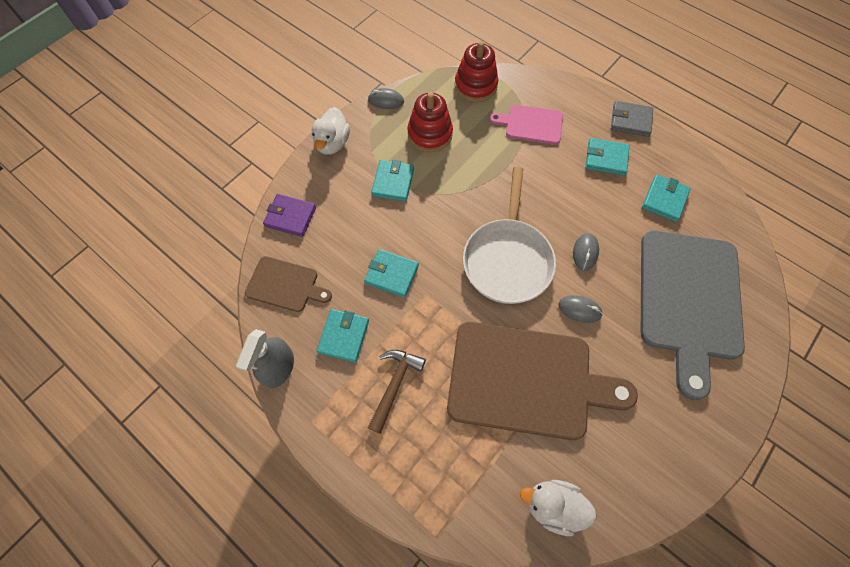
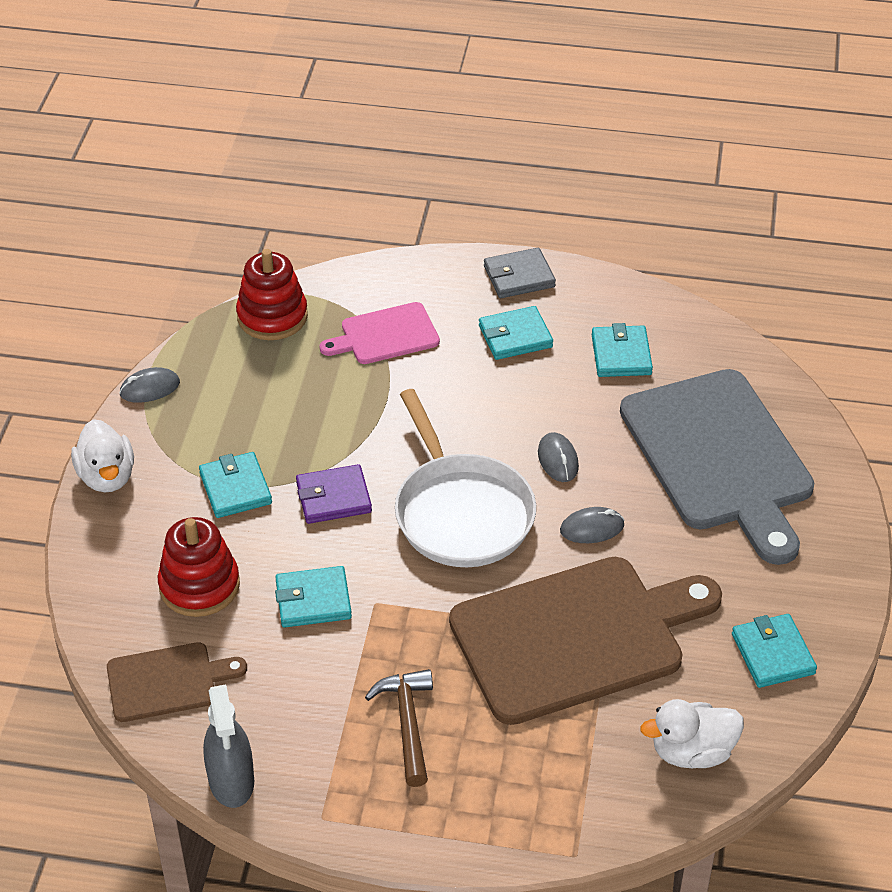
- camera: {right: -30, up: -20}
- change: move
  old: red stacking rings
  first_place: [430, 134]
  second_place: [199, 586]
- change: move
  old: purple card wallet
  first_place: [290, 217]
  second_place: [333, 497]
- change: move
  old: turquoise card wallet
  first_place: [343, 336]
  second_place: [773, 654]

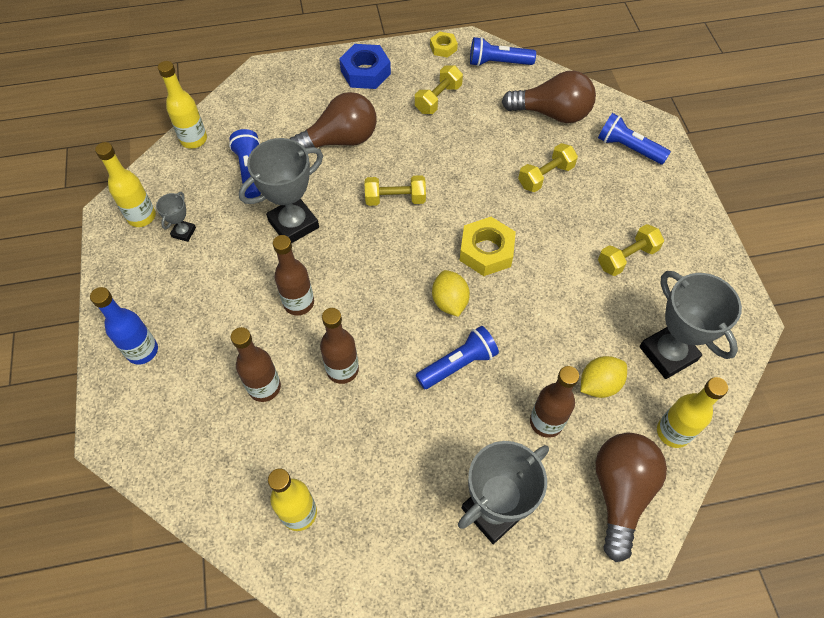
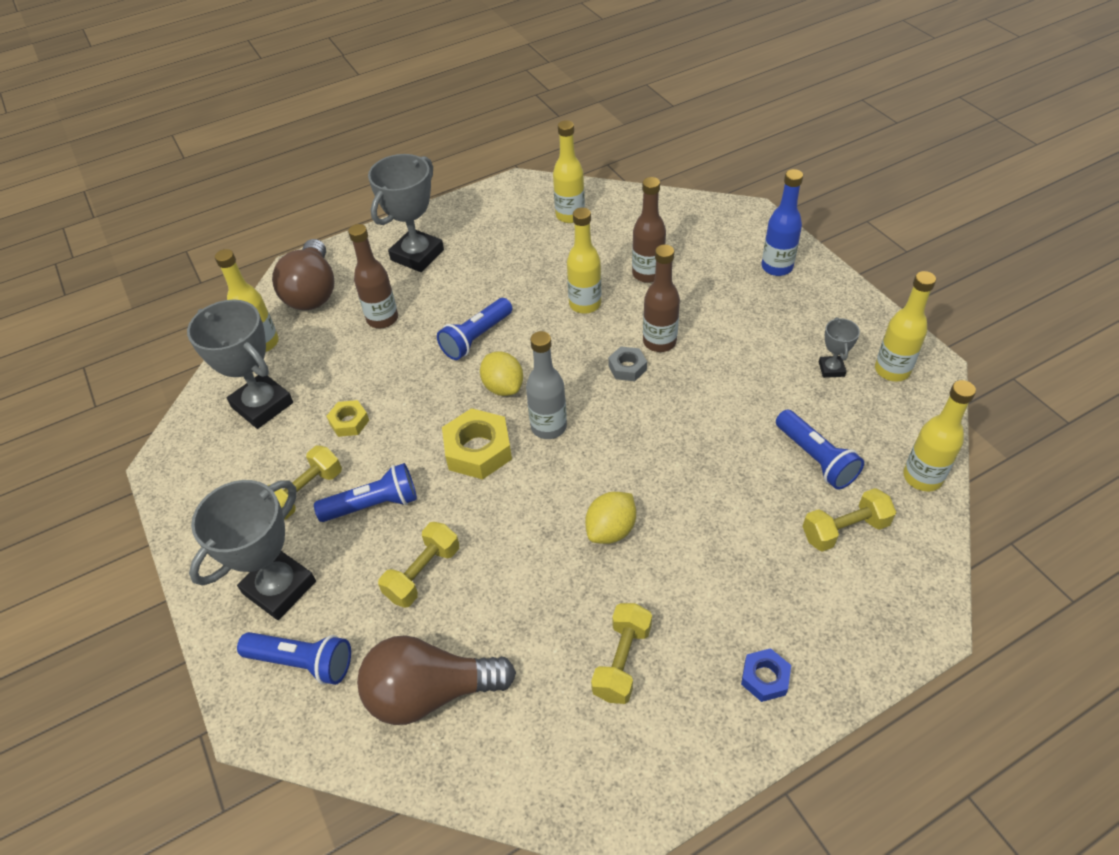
- camera: {right: 165, up: -10}
- change: move
  old: golden nut
  first_place: [443, 48]
  second_place: [349, 422]
- change: move
  old: cobalt torch
  first_place: [498, 63]
  second_place: [373, 504]
- change: resize
  old: cobalt nut
  first_place: [365, 72]
  second_place: [765, 678]
  factor: 0.57
- change: delete
  old: dark brown bulb
  first_place: [340, 140]
- change: move
  old: ash-grey prize cup
  first_place: [293, 224]
  second_place: [279, 587]
- change: move
  old: golden free weight
  first_place: [395, 199]
  second_place: [844, 530]
- change: recolor
  old: dark brown bottle
  new: golden bottle
  first_place: [342, 369]
  second_place: [585, 304]
- change: move
  old: golden citrus fruit
  first_place: [599, 384]
  second_place: [611, 530]
- change: insert
  new: ash-grey bottle
  second_place: [548, 427]
- change: insert
  new: ash-grey nut
  second_place: [627, 368]

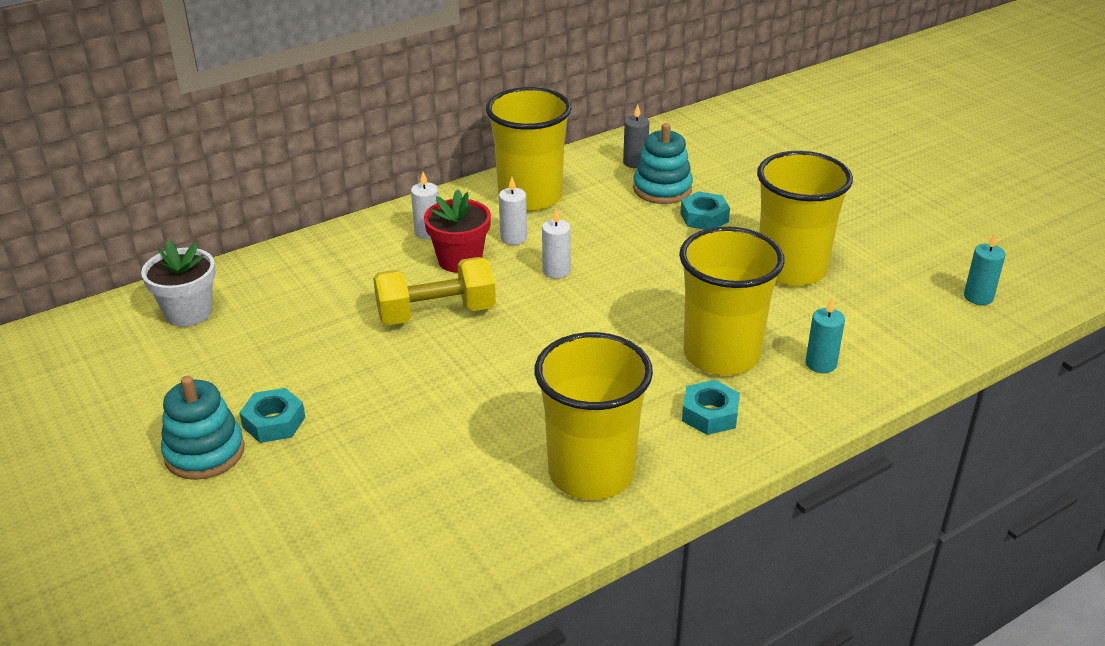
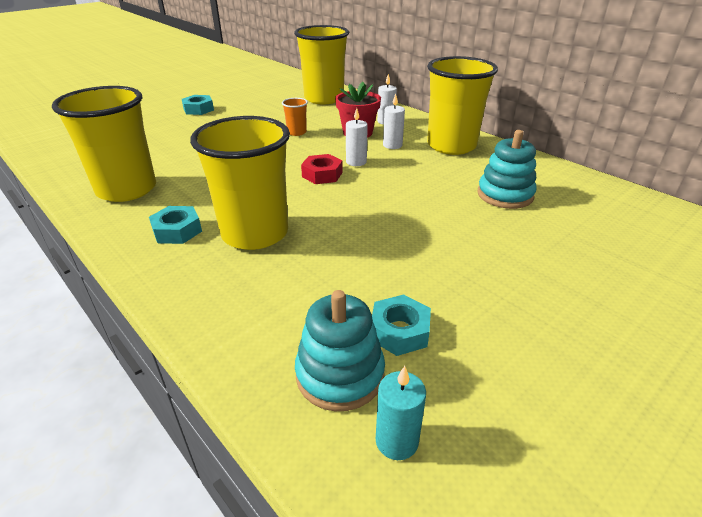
- camera: {right: 80, up: 0}
- change: delete
  old: ash-grey wax candle
  first_place: [635, 162]
- change: move
  old: golden tumbler
  first_place: [791, 269]
  second_place: [324, 98]
- change: move
  old: turquoise nut
  first_place: [704, 217]
  second_place: [399, 331]
- change: delete
  old: white flower pot
  first_place: [188, 312]
- change: replace
  old: golden free weight
  new: bright orange tumbler
  first_place: [436, 313]
  second_place: [296, 132]
- change: delete
  old: turquoise wax candle
  first_place: [821, 364]
- change: move
  old: turquoise stacking rings
  first_place: [204, 452]
  second_place: [340, 374]
- change: insert
  new: red nut
  second_place: [322, 174]

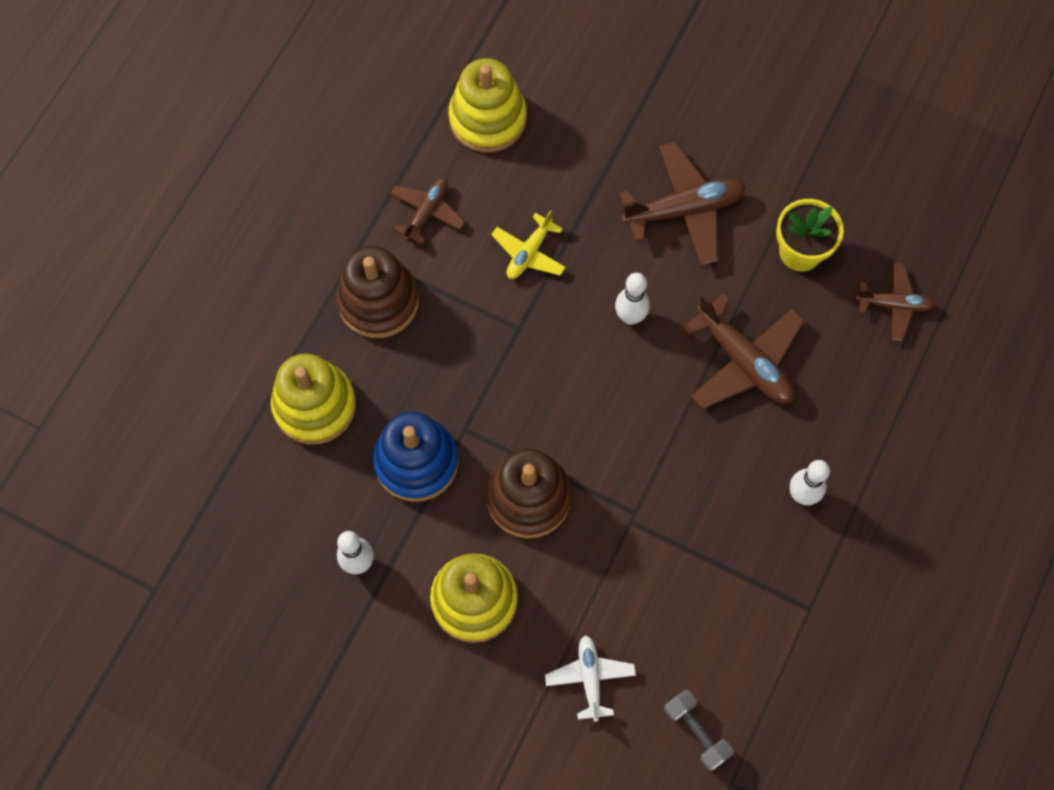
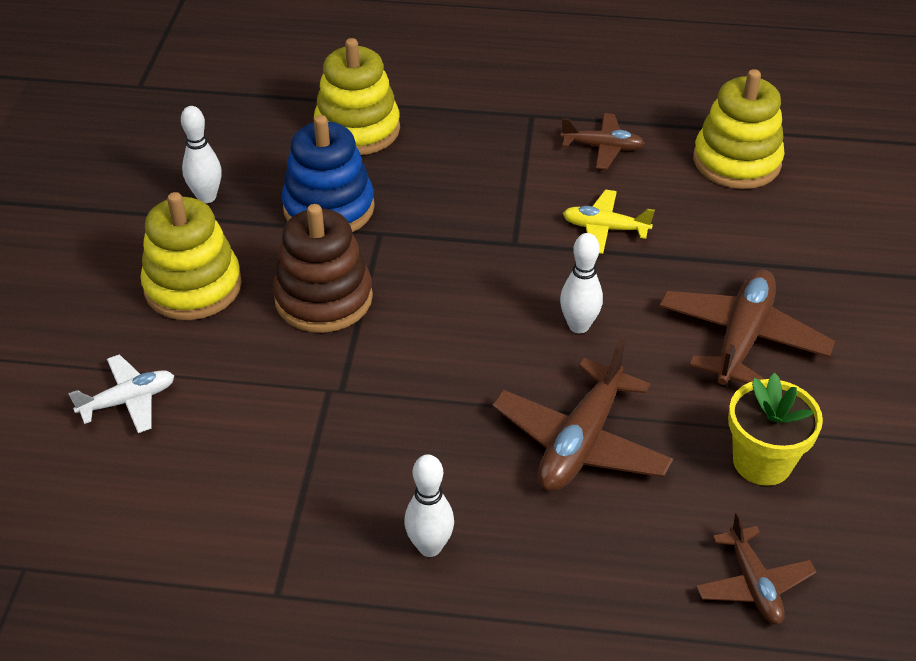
- camera: {right: 70, up: -25}
- change: rotate
  old: dark brown toy plane
  first_place: [684, 210]
  second_place: [742, 338]
  degrees: -120
- change: delete
  old: dark brown stacking rings
  first_place: [378, 301]
- change: delete
  old: ash-grey free weight
  first_place: [696, 732]

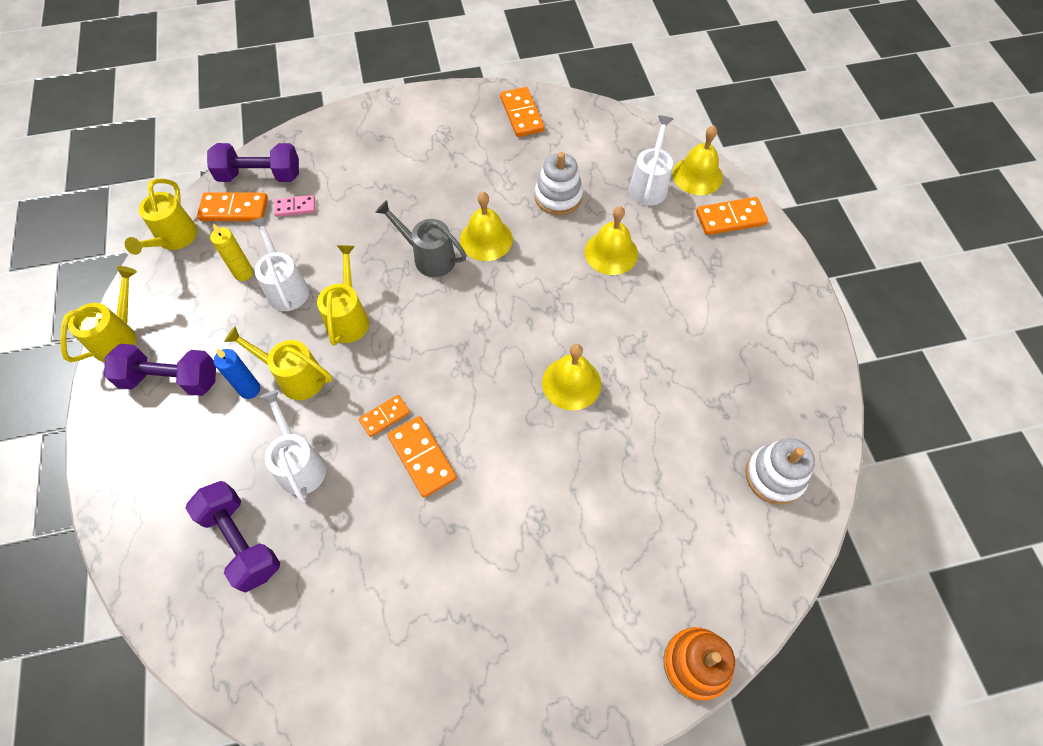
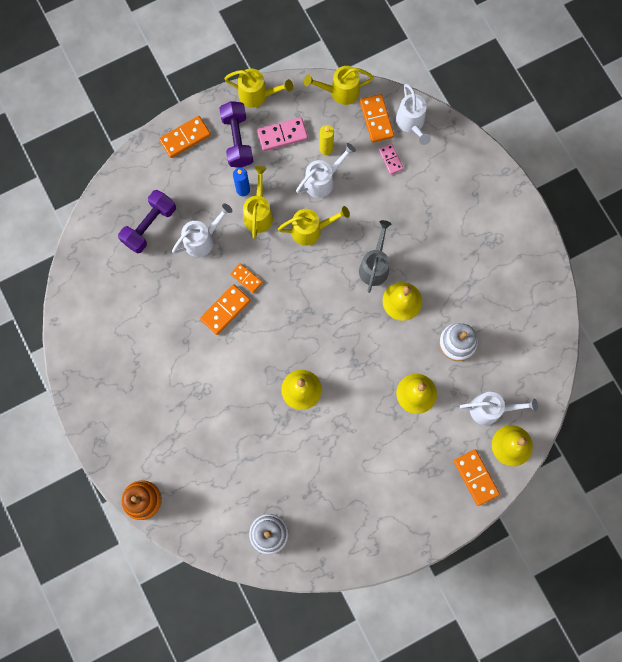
- camera: {right: 75, up: 15}
- change: move
  old: bright orange domino piece
  first_place: [521, 114]
  second_place: [185, 138]
- change: replace
  old: purple free weight
  new: white watering pot
  first_place: [260, 176]
  second_place: [411, 124]
- change: insert
  new: rosy domino piece
  second_place: [282, 135]

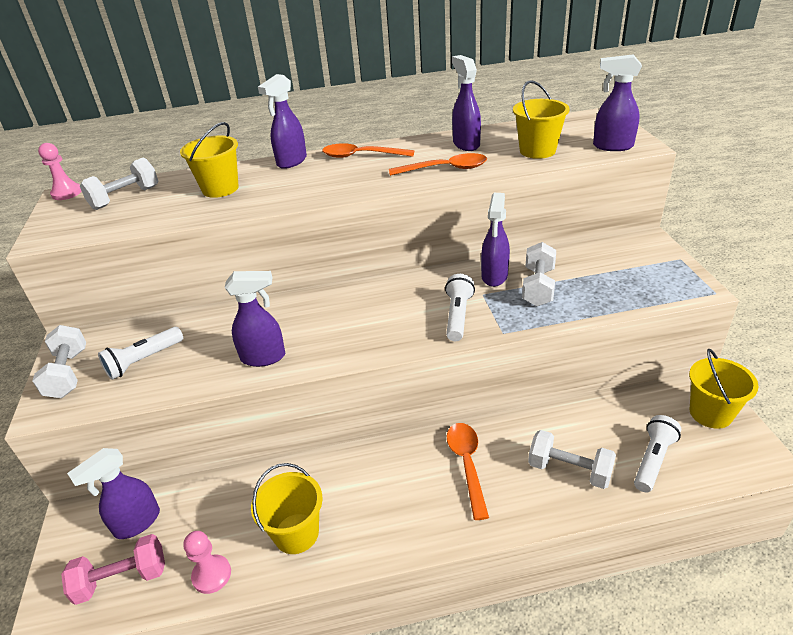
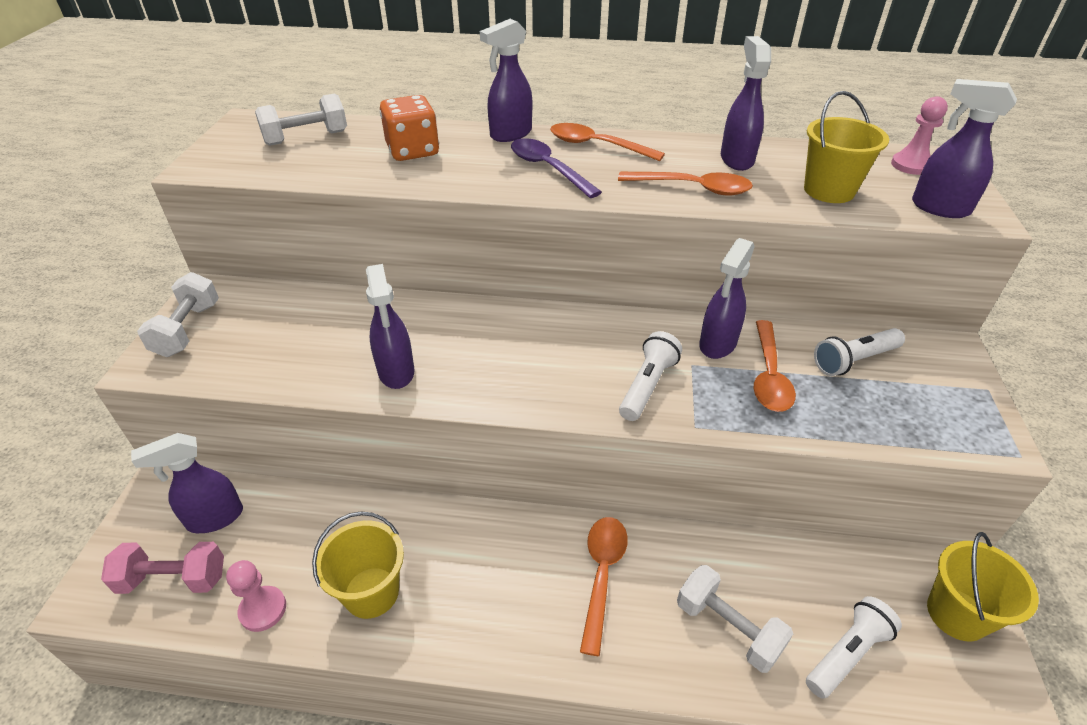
- camera: {right: 15, up: 5}
- change: replace
  old: golden pail
  new: bright orange dice
  first_place: [220, 189]
  second_place: [413, 151]
- change: move
  old: rosy game pawn
  first_place: [67, 193]
  second_place: [911, 165]
- change: replace
  old: white free weight
  new: bright orange teaspoon
  first_place: [538, 287]
  second_place: [769, 375]
- change: rotate
  old: purple spray cleaner
  first_place: [264, 357]
  second_place: [396, 372]
  degrees: 60
- change: move
  old: white torch
  first_place: [143, 360]
  second_place: [854, 360]
- change: insert
  new: purple teaspoon
  second_place: [548, 169]

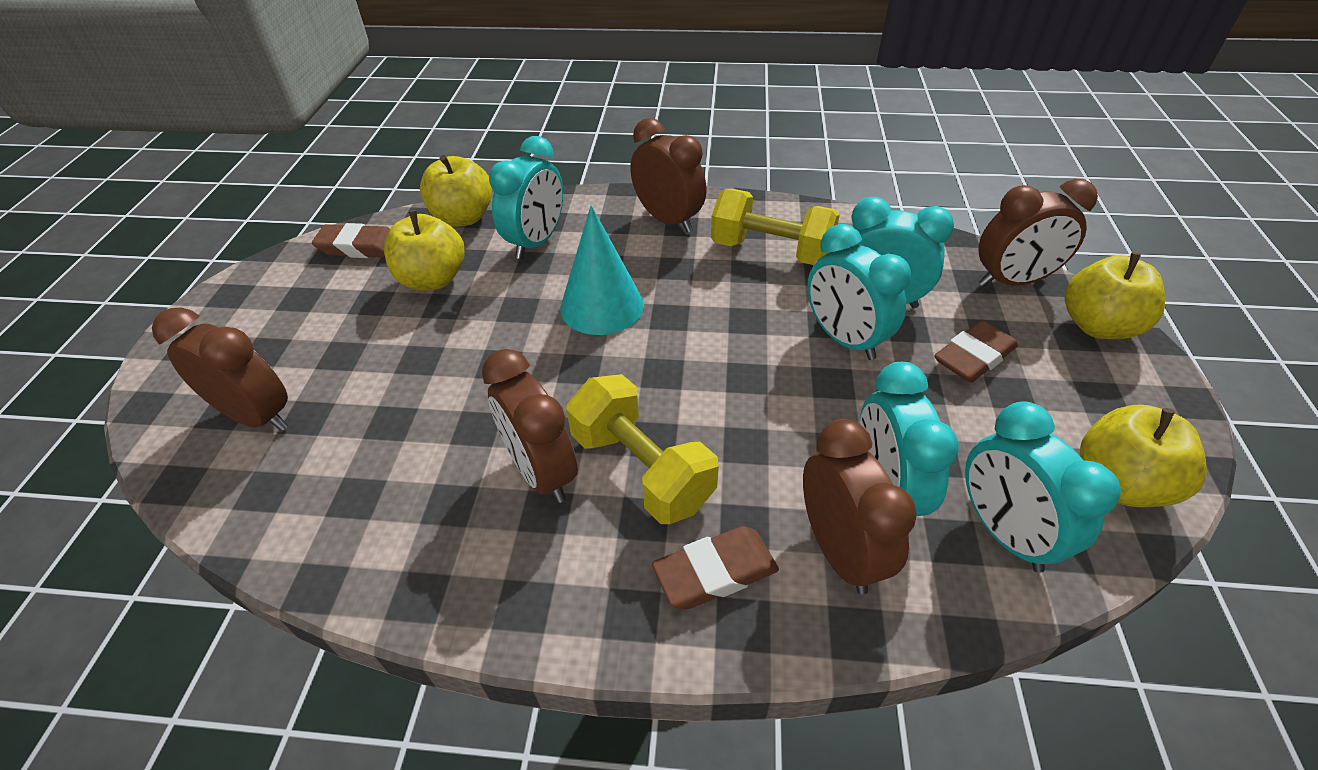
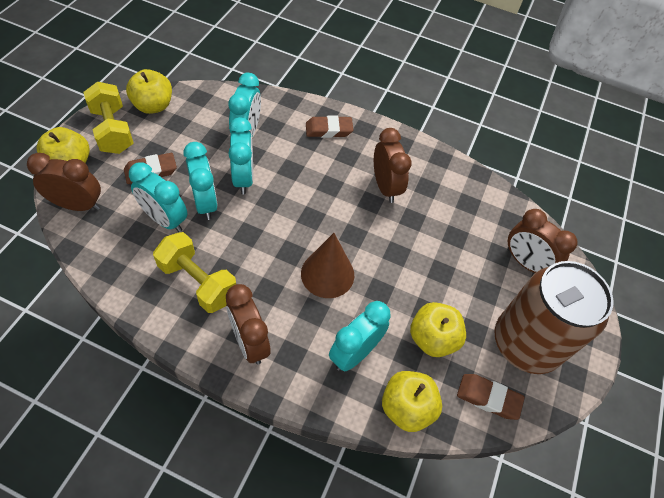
- camera: {right: -170, up: 10}
- change: recolor
  old: turquoise cone shape
  new: dark brown cone shape
  first_place: [602, 306]
  second_place: [327, 274]
- change: move
  old: golden free weight
  first_place: [641, 469]
  second_place: [113, 130]
- change: move
  old: turquoise bedside clock
  first_place: [1003, 532]
  second_place: [243, 178]
- change: delete
  old: dark brown bedside clock
  first_place: [839, 550]
- change: insert
  new: dark brown soda can
  second_place: [525, 343]

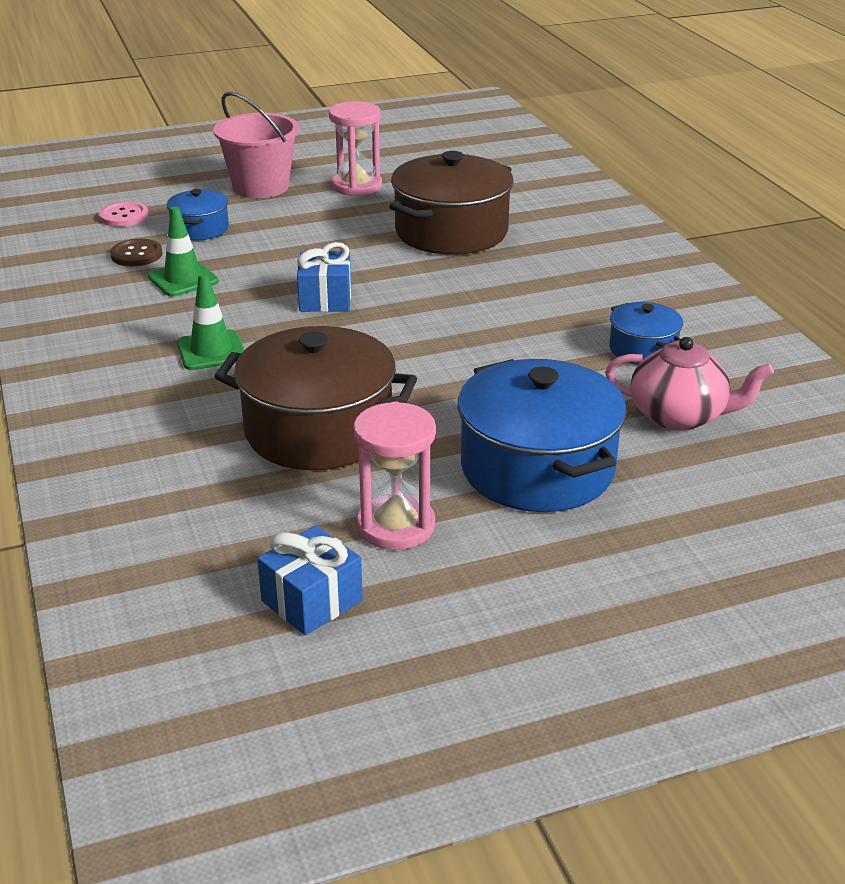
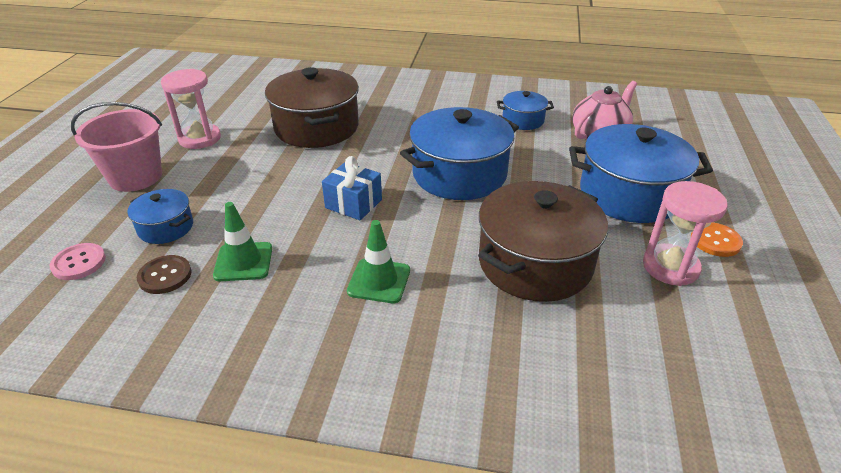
- camera: {right: -60, up: 5}
- change: delete
  old: cobalt gift
  first_place: [312, 601]
- change: insert
  new: cobalt stockpot
  second_place: [459, 174]
- change: insert
  new: bright orange shirt button
  second_place: [715, 241]

